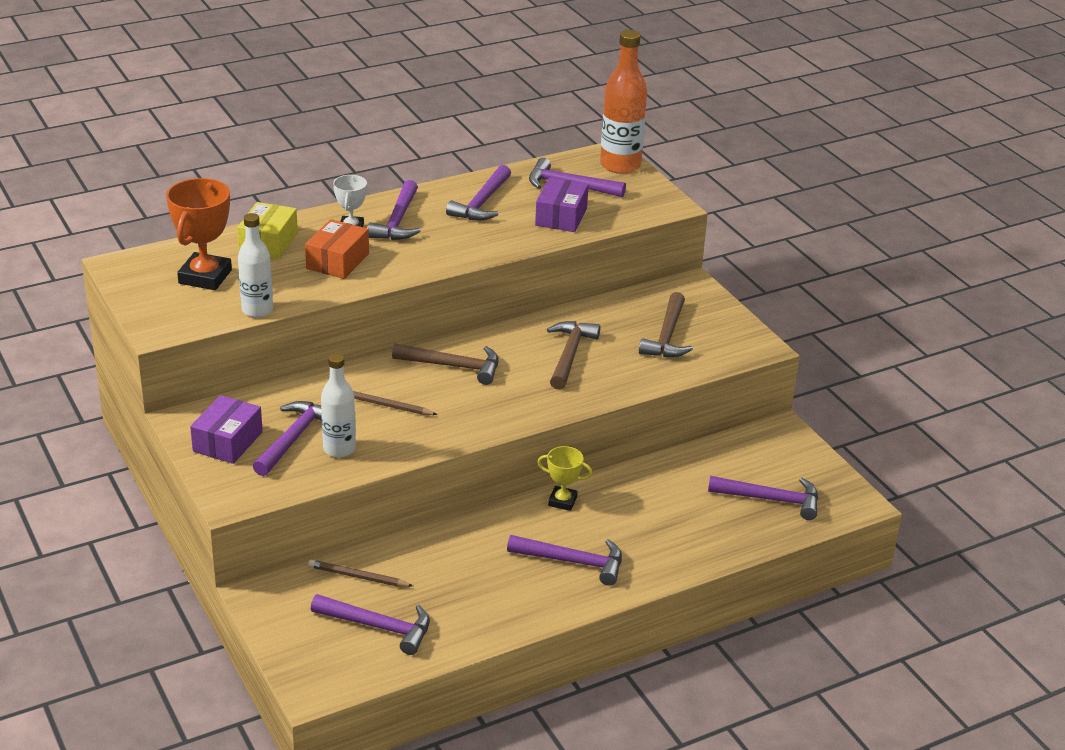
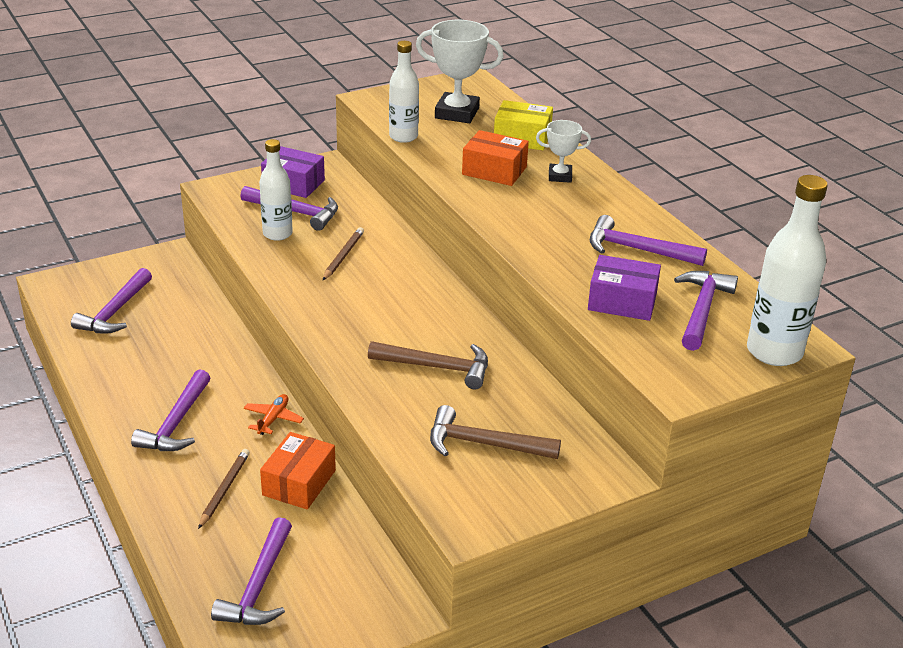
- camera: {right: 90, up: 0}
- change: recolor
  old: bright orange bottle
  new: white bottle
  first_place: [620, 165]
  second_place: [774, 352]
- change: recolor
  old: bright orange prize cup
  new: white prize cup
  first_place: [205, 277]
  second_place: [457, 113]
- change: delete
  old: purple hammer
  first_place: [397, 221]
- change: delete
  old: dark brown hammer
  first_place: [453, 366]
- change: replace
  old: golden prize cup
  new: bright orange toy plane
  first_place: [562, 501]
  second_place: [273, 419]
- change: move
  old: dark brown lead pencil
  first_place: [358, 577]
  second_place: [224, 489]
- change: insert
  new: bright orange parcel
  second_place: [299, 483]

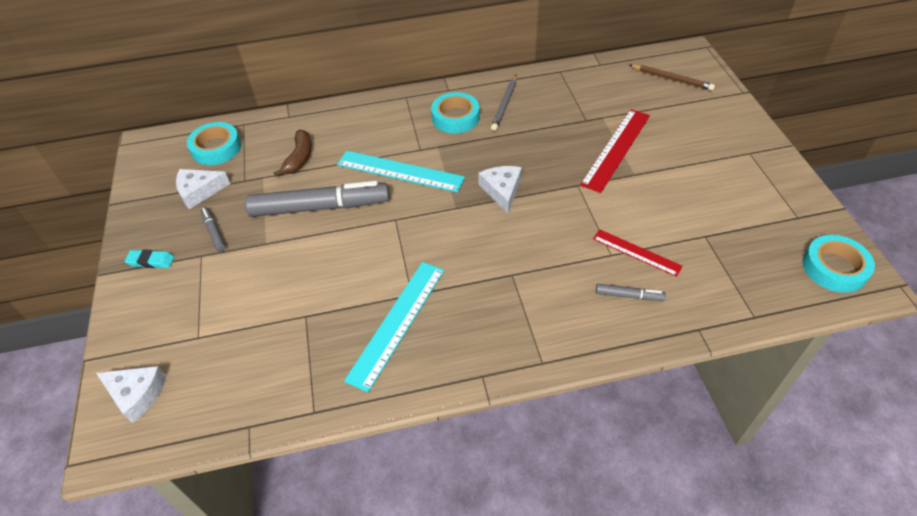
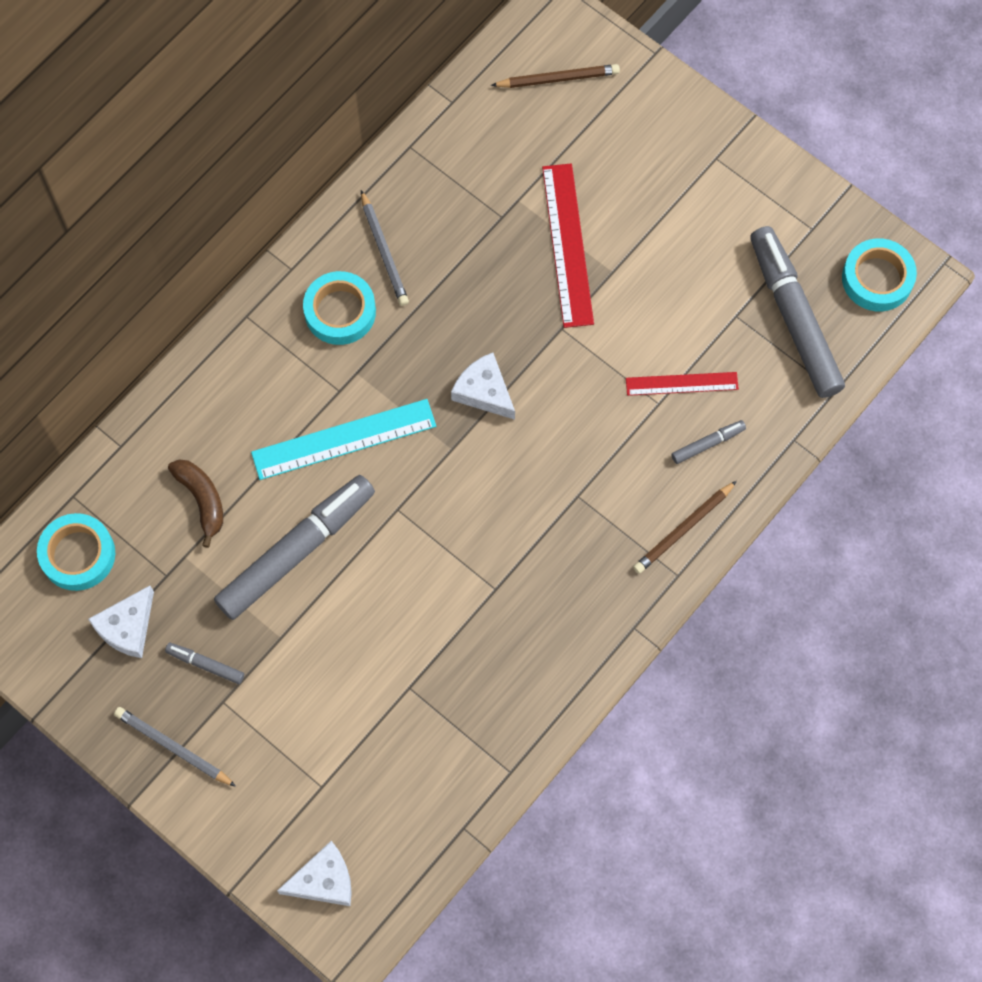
- camera: {right: -40, up: 20}
- change: replace
  old: turquoise gum eraser
  new: ash-grey lead pencil
  first_place: [151, 261]
  second_place: [173, 747]
- change: delete
  old: turquoise straightedge
  first_place: [397, 323]
- change: insert
  new: ash-grey felt pen
  second_place: [793, 318]
- change: insert
  new: dark brown lead pencil
  second_place: [683, 529]

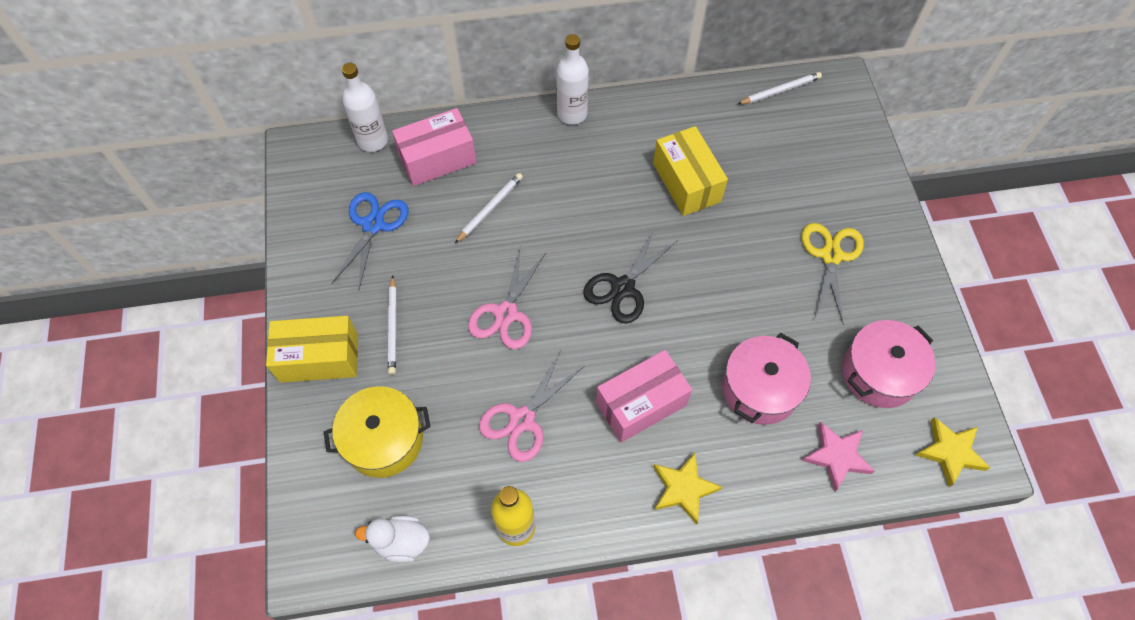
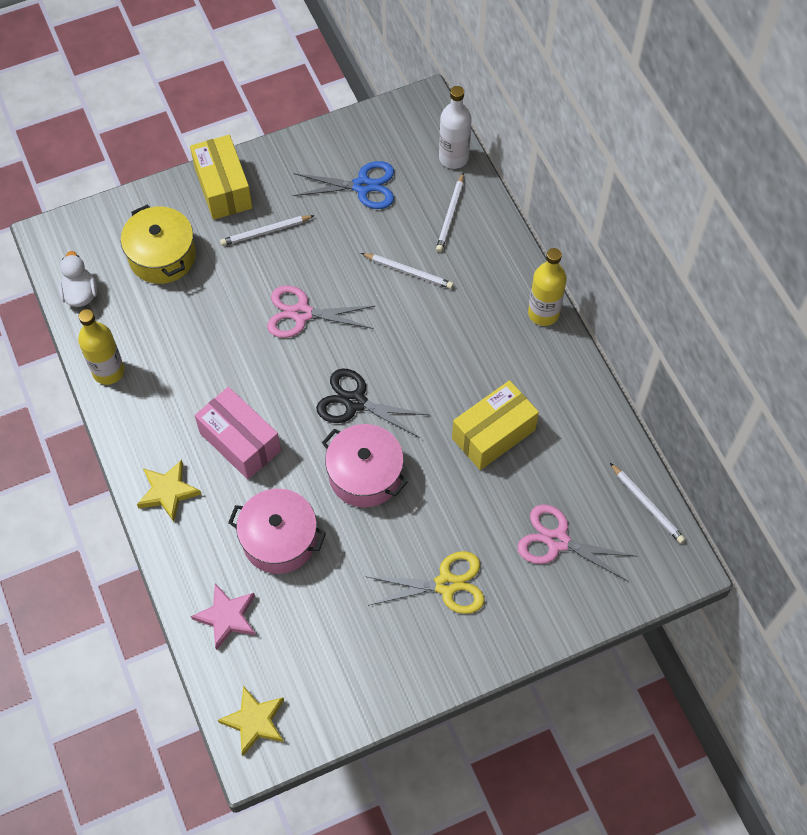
- camera: {right: 75, up: 0}
- change: recolor
  old: white bottle
  new: golden bottle
  first_place: [572, 114]
  second_place: [543, 313]
- change: replace
  old: rosy parcel
  new: white lead pencil
  first_place: [437, 159]
  second_place: [450, 214]
- change: move
  old: rosy stockpot
  first_place: [879, 373]
  second_place: [365, 475]
- change: move
  old: rosy pair of scissors
  first_place: [522, 420]
  second_place: [557, 541]

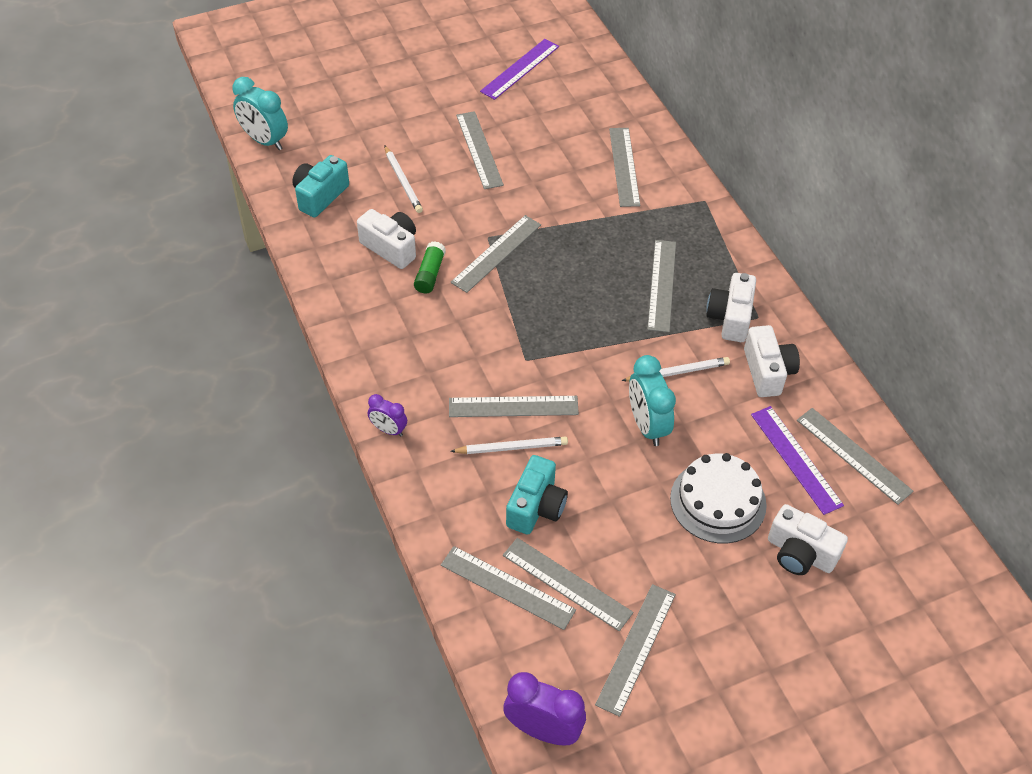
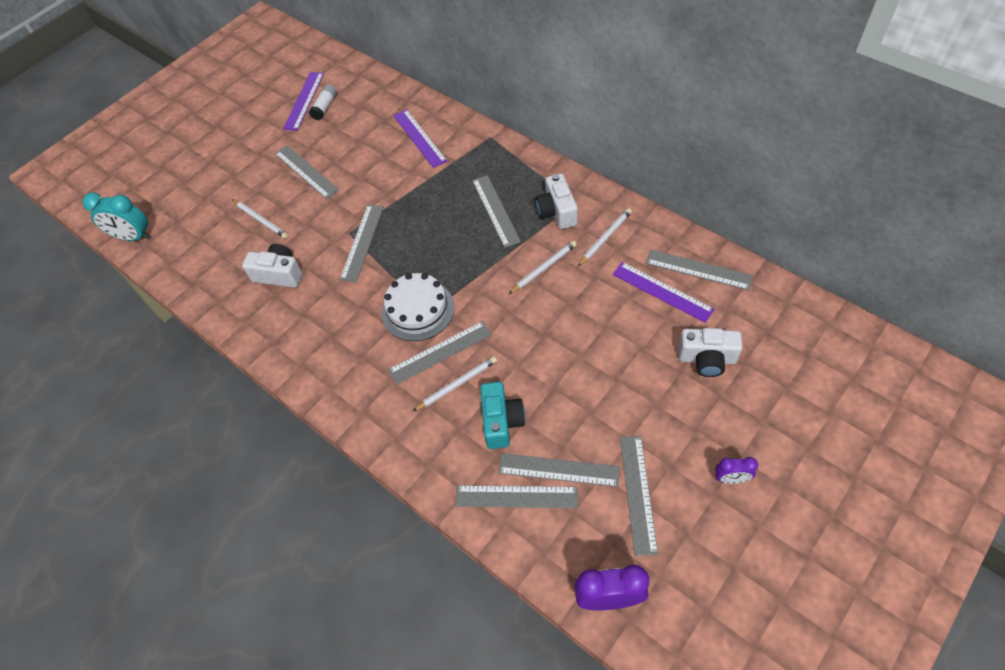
- camera: {right: -20, up: 5}
- change: recolor
  old: ash-grey straightedge
  new: purple straightedge
  first_place: [624, 166]
  second_place: [419, 138]
- change: delete
  old: turquoise compact camera
  first_place: [320, 196]
- change: delete
  old: emerald stick of glue
  first_place: [430, 274]
- change: replace
  old: white compact camera
  new: white lead pencil
  first_place: [767, 372]
  second_place: [605, 238]
- change: delete
  old: turquoise bedside clock
  first_place: [647, 425]
- change: move
  old: purple bedside clock
  first_place: [388, 430]
  second_place: [731, 478]
- change: move
  old: white layer cake
  first_place: [718, 501]
  second_place: [418, 310]
- change: insert
  new: white stick of glue
  second_place: [325, 107]

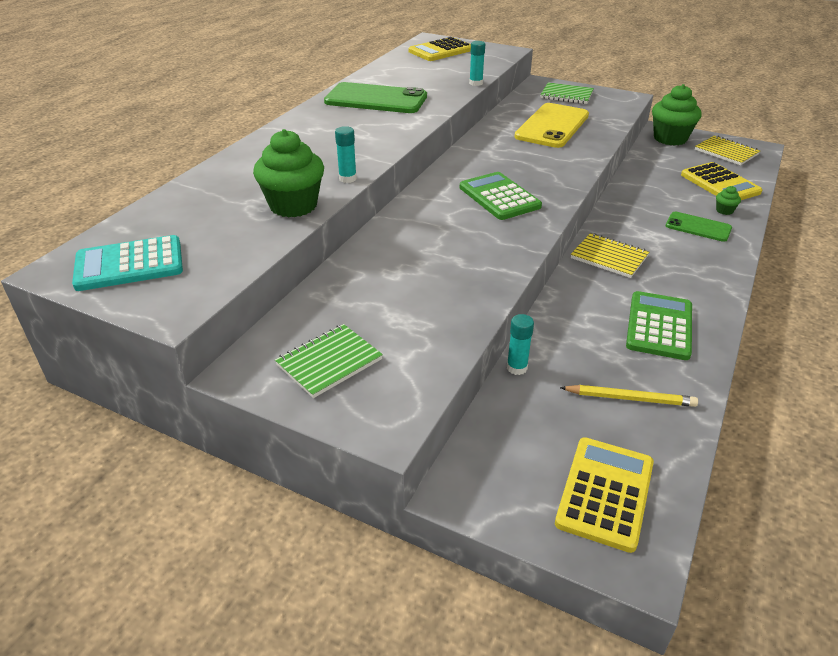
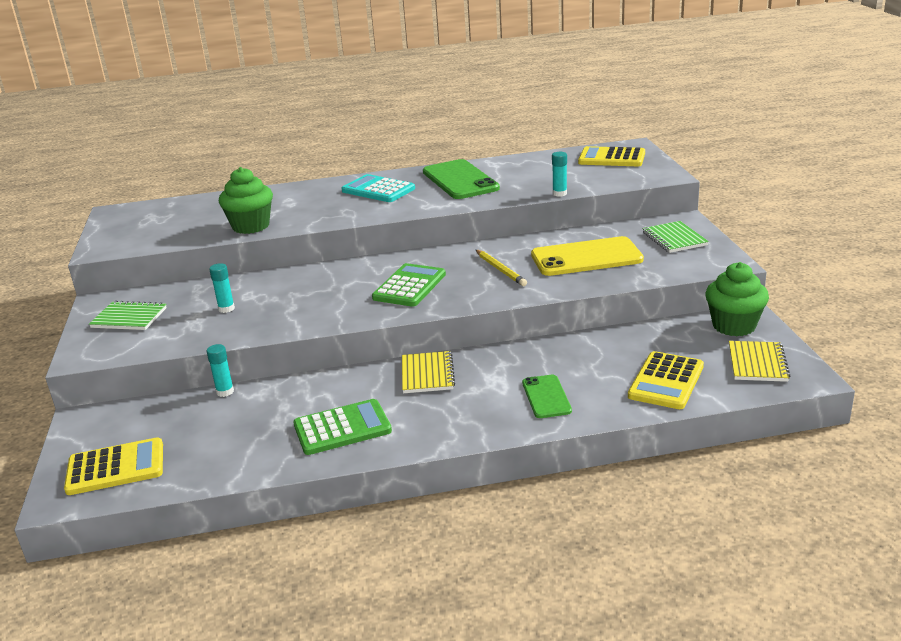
- camera: {right: 55, up: -10}
- change: move
  old: turquoise stick of glue
  first_place: [347, 178]
  second_place: [226, 309]
- change: delete
  old: emerald fairy cake
  first_place: [724, 210]
- change: move
  old: turquoise calculator
  first_place: [129, 264]
  second_place: [378, 190]
- change: move
  old: golden lead pencil
  first_place: [630, 398]
  second_place: [500, 270]

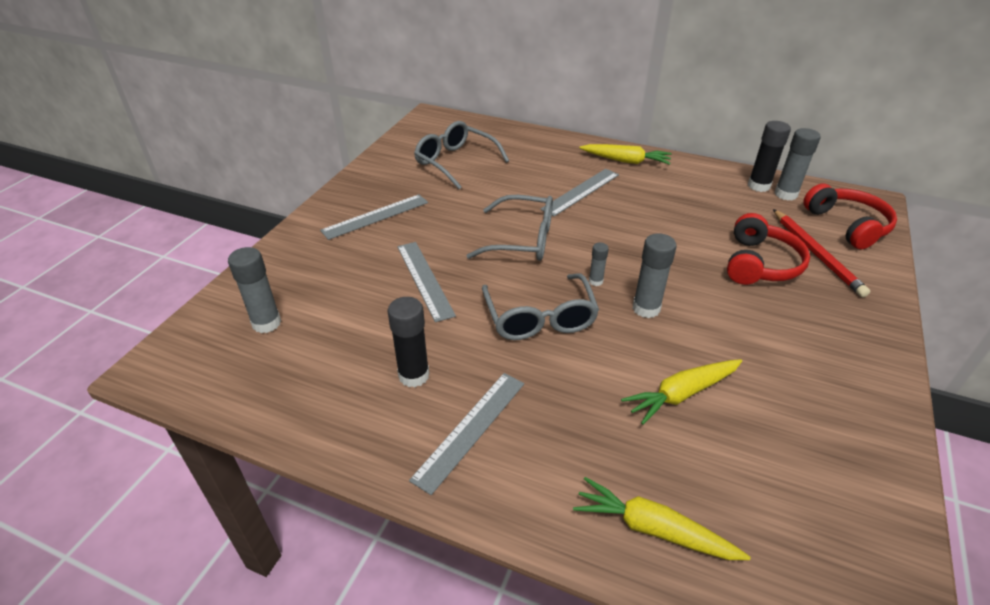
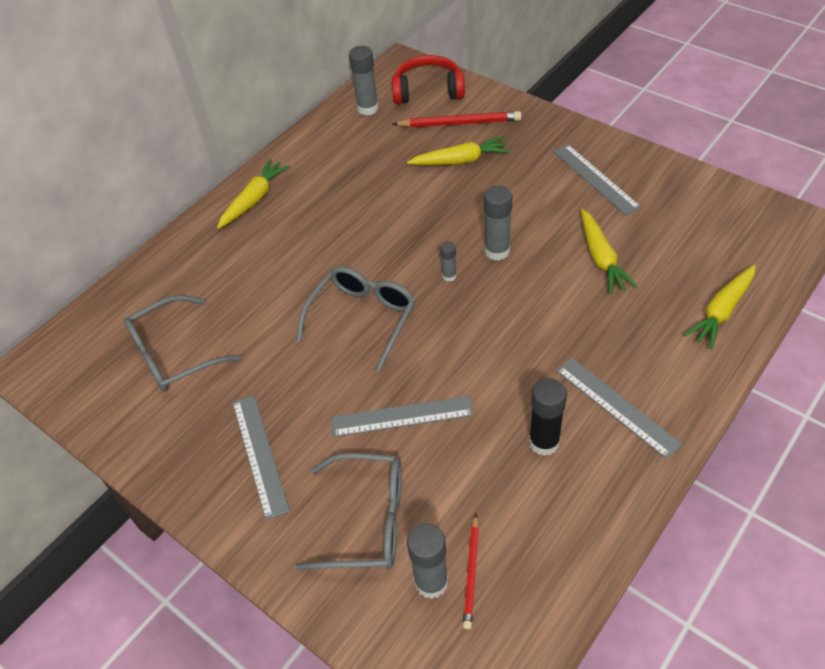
- camera: {right: -70, up: 10}
- change: delete
  old: jet-black stick of glue
  first_place: [758, 186]
- change: move
  old: ash-grey straightedge
  first_place: [581, 192]
  second_place: [595, 179]
- change: replace
  old: red headset
  new: golden carrot
  first_place: [759, 264]
  second_place: [460, 160]
- change: move
  old: ash-grey spectacles
  first_place: [539, 317]
  second_place: [366, 520]
- change: insert
  new: red lead pencil
  second_place: [471, 573]

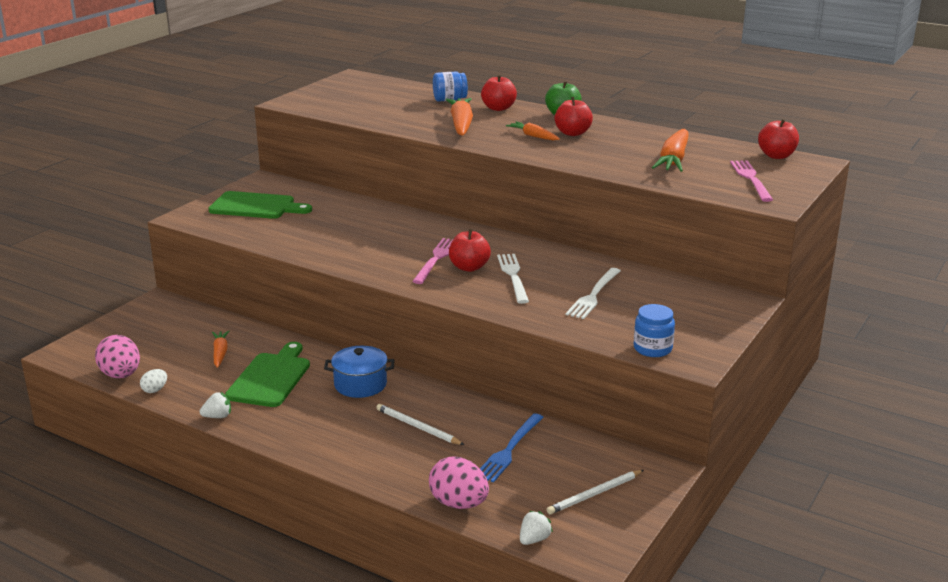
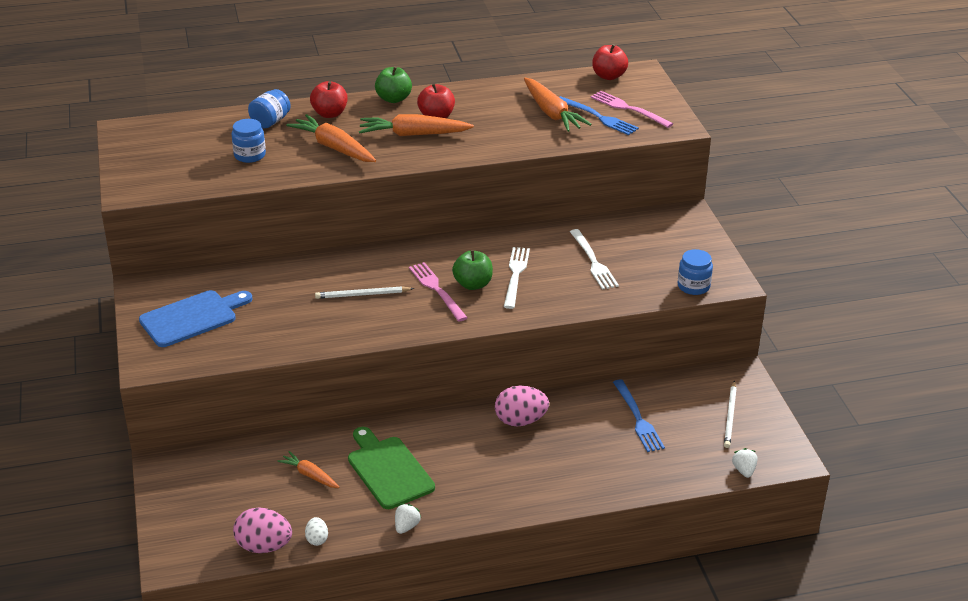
- camera: {right: -45, up: 10}
- change: resize
  old: bright orange carrot
  first_place: [533, 136]
  second_place: [413, 134]
  factor: 1.74
- change: recolor
  old: emerald chopping board
  new: cobalt chopping board
  first_place: [256, 206]
  second_place: [192, 318]
- change: recolor
  old: red apple
  new: emerald apple
  first_place: [469, 267]
  second_place: [473, 284]
- change: rotate
  old: white fork
  first_place: [513, 276]
  second_place: [516, 275]
  degrees: 60
- change: delete
  old: cobalt stockpot
  first_place: [360, 384]
- change: move
  old: white lead pencil
  first_place: [417, 427]
  second_place: [362, 295]
- change: move
  old: rosy egg
  first_place: [459, 503]
  second_place: [520, 421]
- change: insert
  new: cobalt fork
  second_place: [598, 117]
- change: insert
  new: cobalt preserve jar
  second_place: [250, 155]

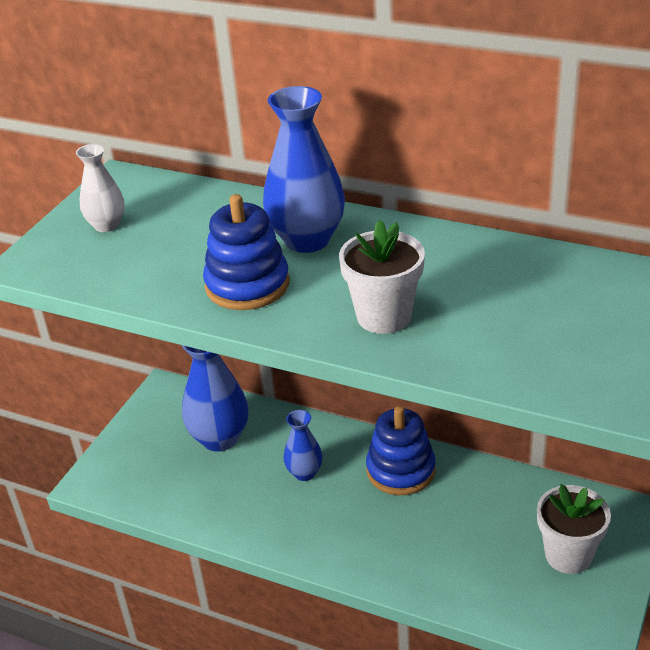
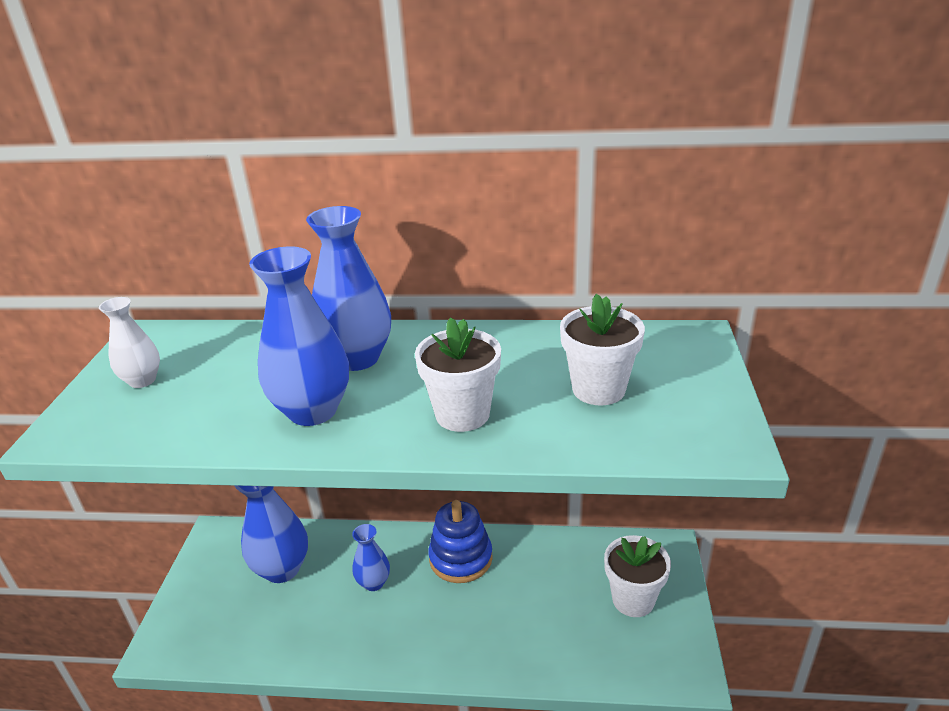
- camera: {right: -20, up: -5}
- change: replace
  old: cobalt stacking rings
  new: cobalt flower vase
  first_place: [247, 285]
  second_place: [313, 411]
- change: insert
  new: white flower pot
  second_place: [598, 389]

